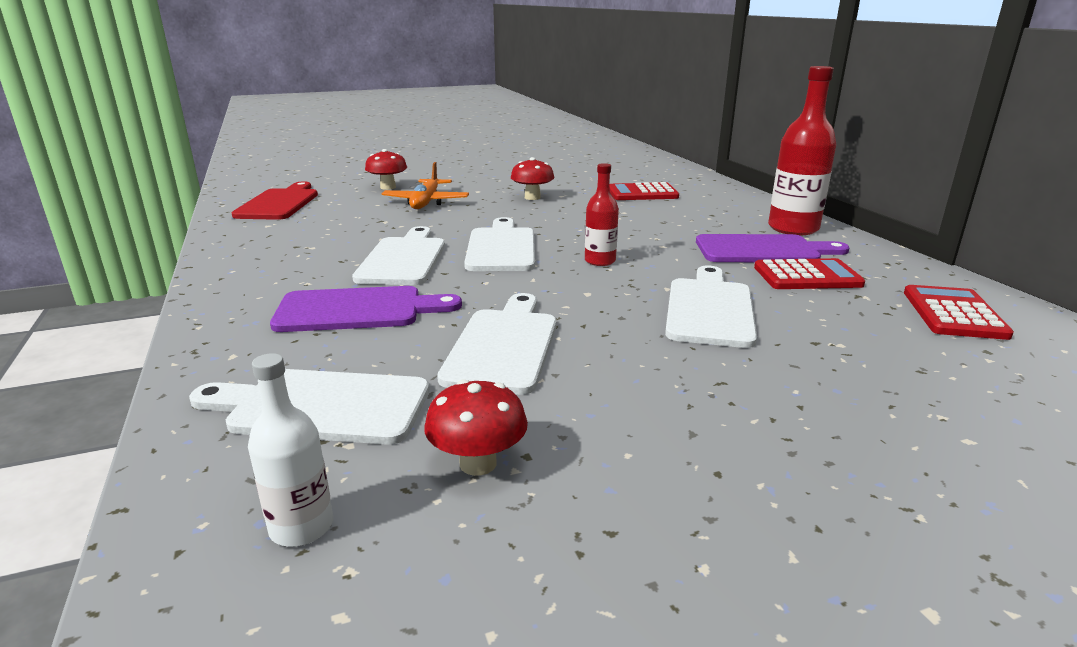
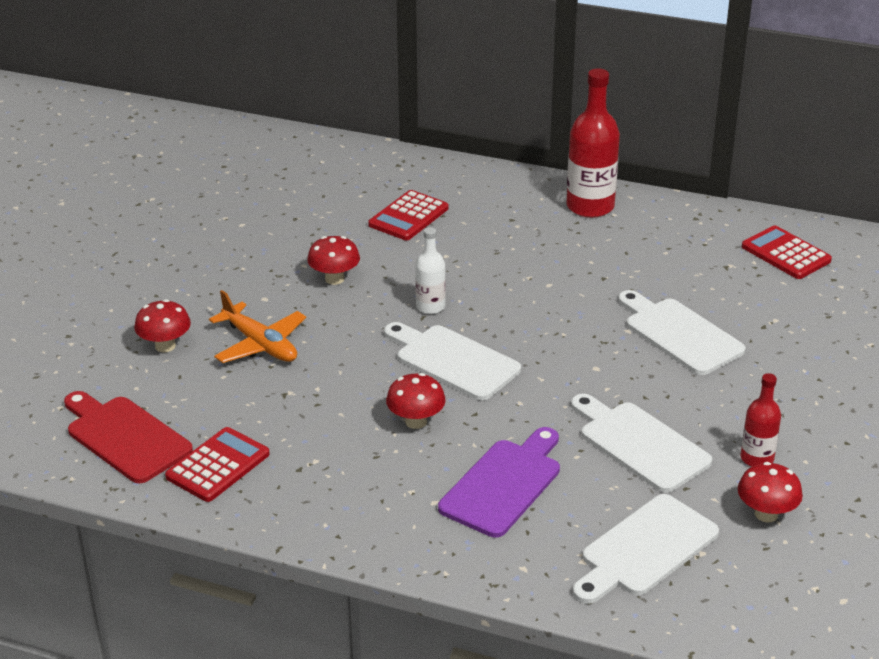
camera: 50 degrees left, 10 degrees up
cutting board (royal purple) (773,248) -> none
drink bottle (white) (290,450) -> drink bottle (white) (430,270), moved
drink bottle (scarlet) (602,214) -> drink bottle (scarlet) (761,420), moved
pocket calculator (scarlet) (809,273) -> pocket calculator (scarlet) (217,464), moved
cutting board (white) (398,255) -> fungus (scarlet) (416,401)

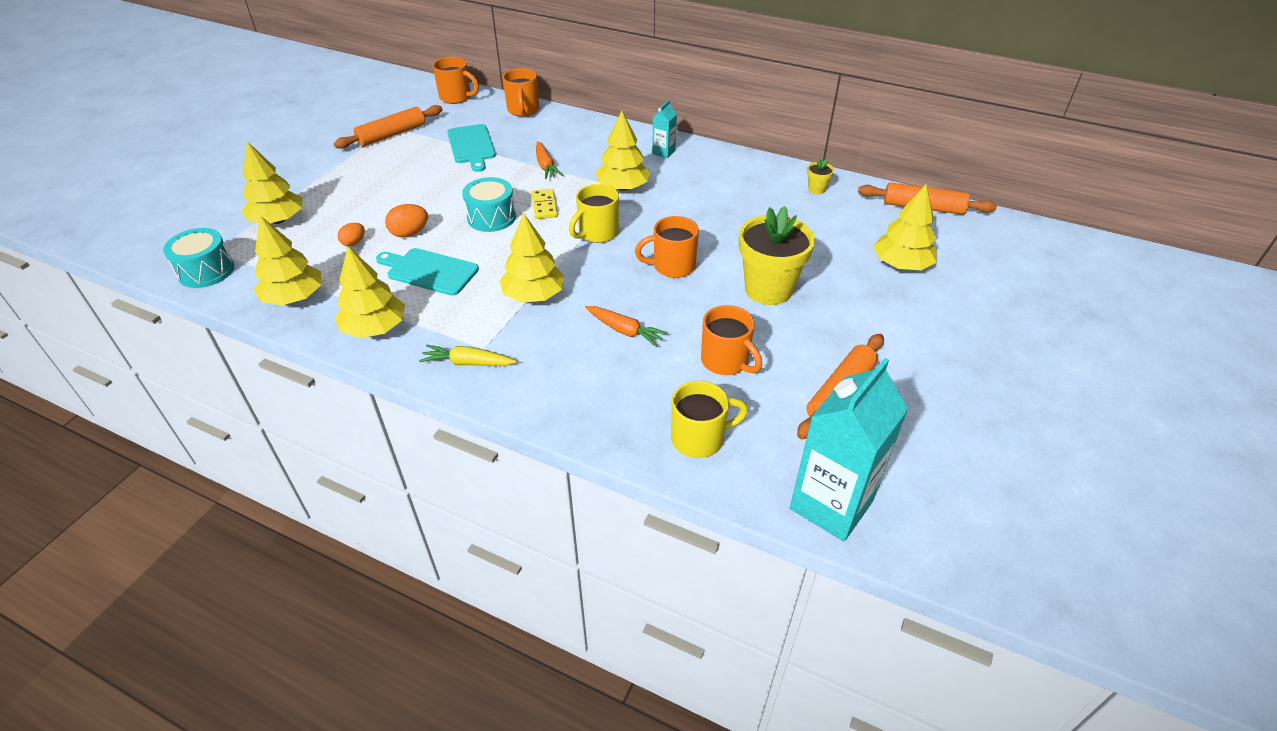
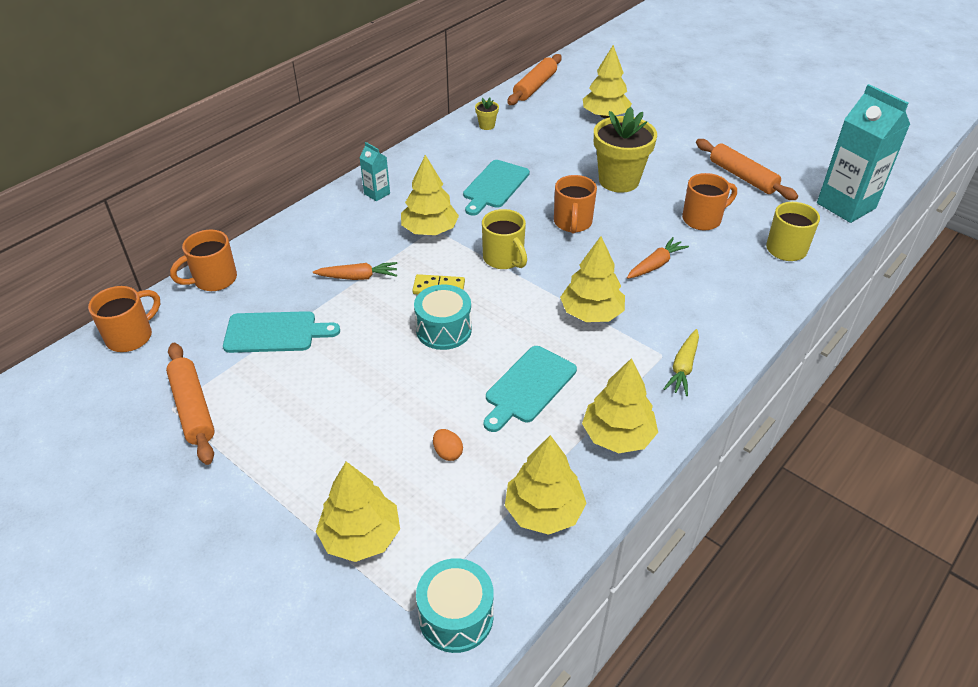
camera: 75 degrees left, 0 degrees up
egg shape (orange) (406,221) -> none
none -> cutting board (teal) (496,188)
mug (orange) (520,92) -> mug (orange) (203,260), 135 degrees clockwise

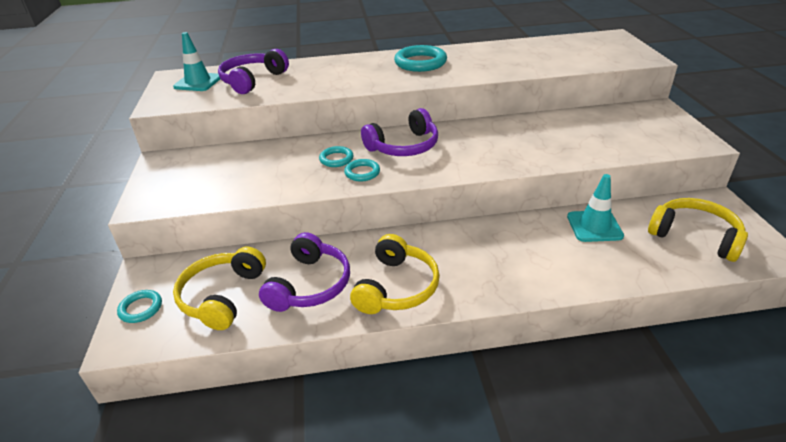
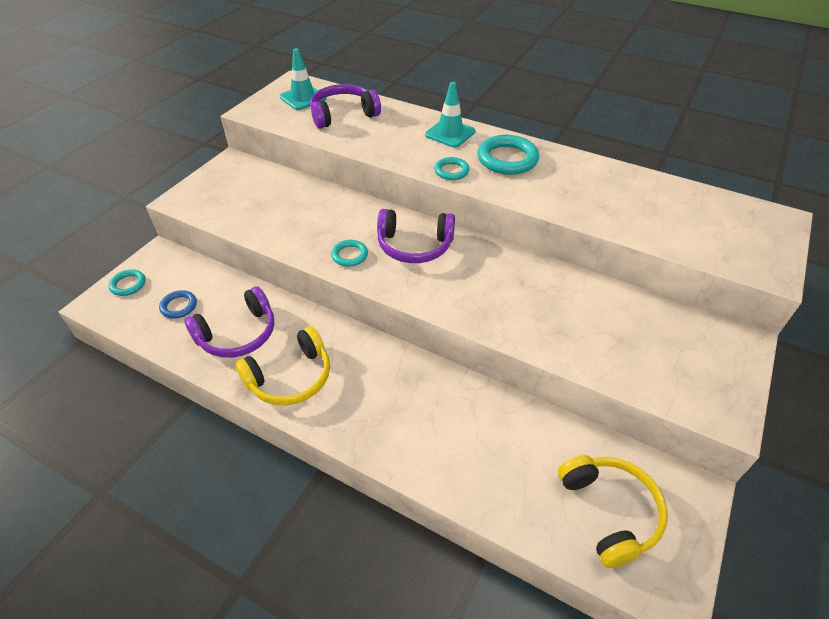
camera: 35 degrees right, 10 degrees up
hoop (teal) (336,156) -> hoop (teal) (451,168), moved
safety cone (teal) (595,208) -> safety cone (teal) (450,115), moved
over-ear headphones (golden) (219,288) -> hoop (blue) (178,304)

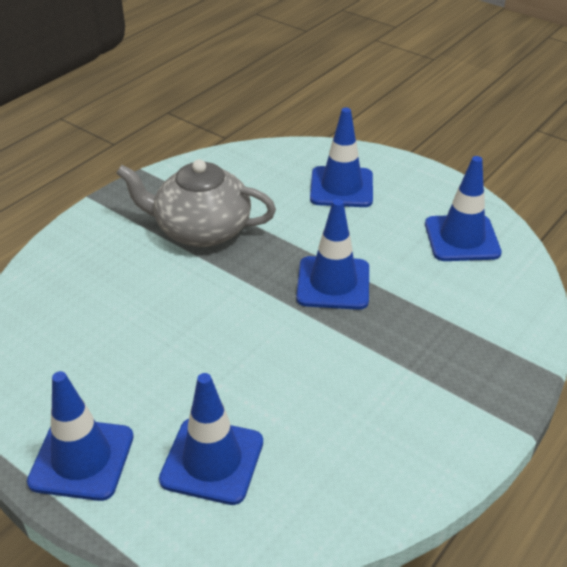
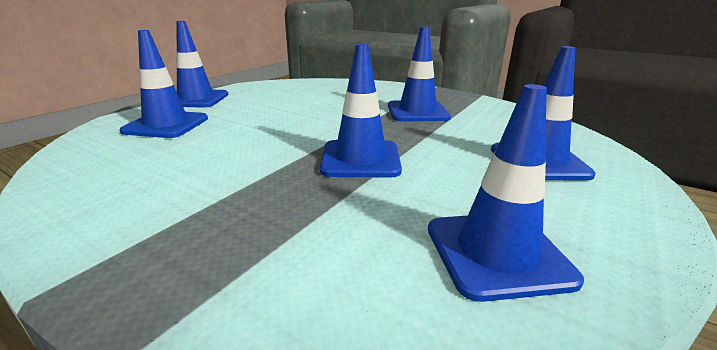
camera: 85 degrees right, 15 degrees down
teapot (ash-grey) (196,203) -> safety cone (blue) (419,74)

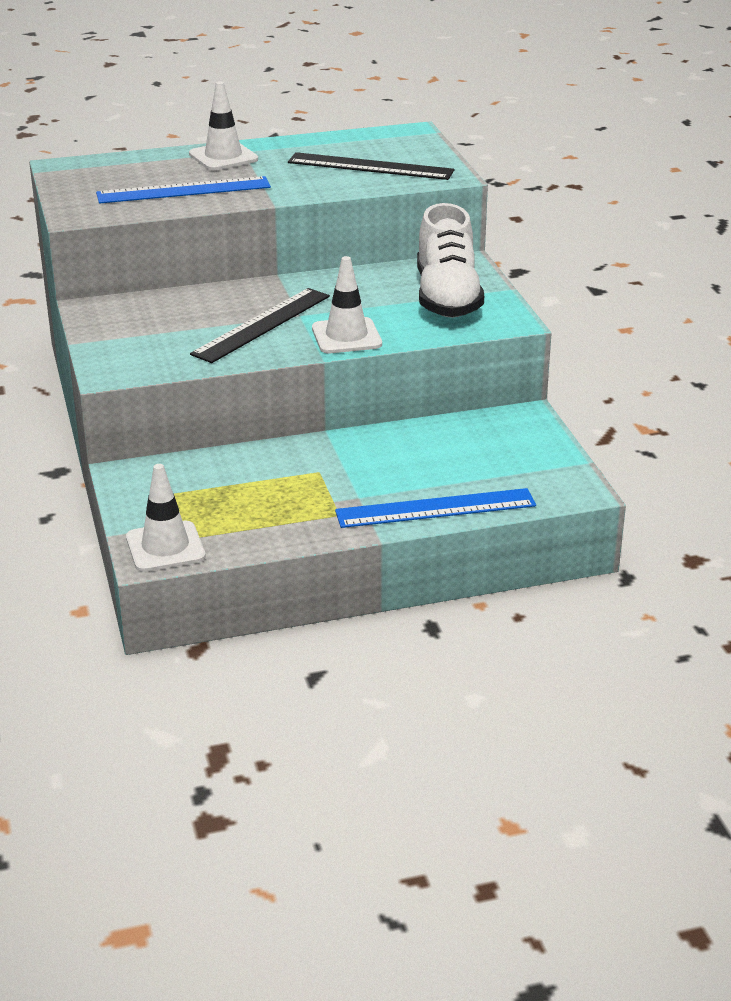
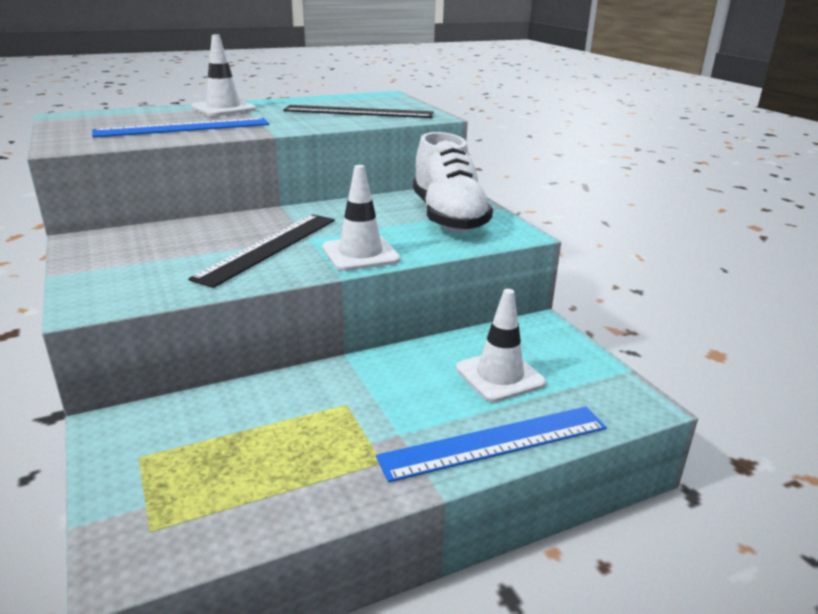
camera: 10 degrees left, 5 degrees down
safety cone (white) (166,518) -> safety cone (white) (501,345), moved

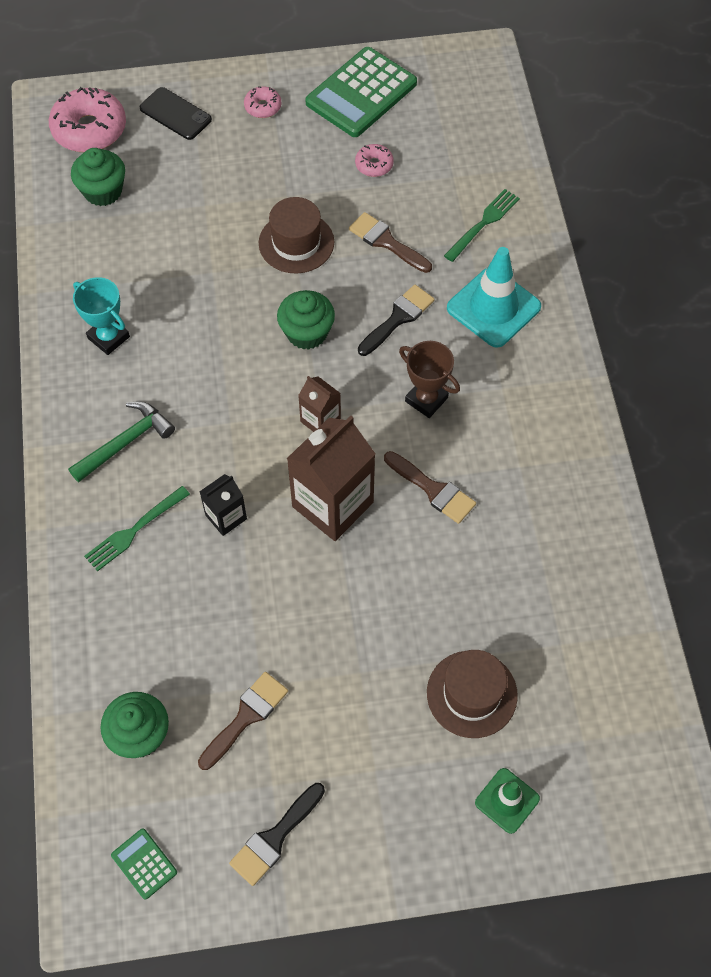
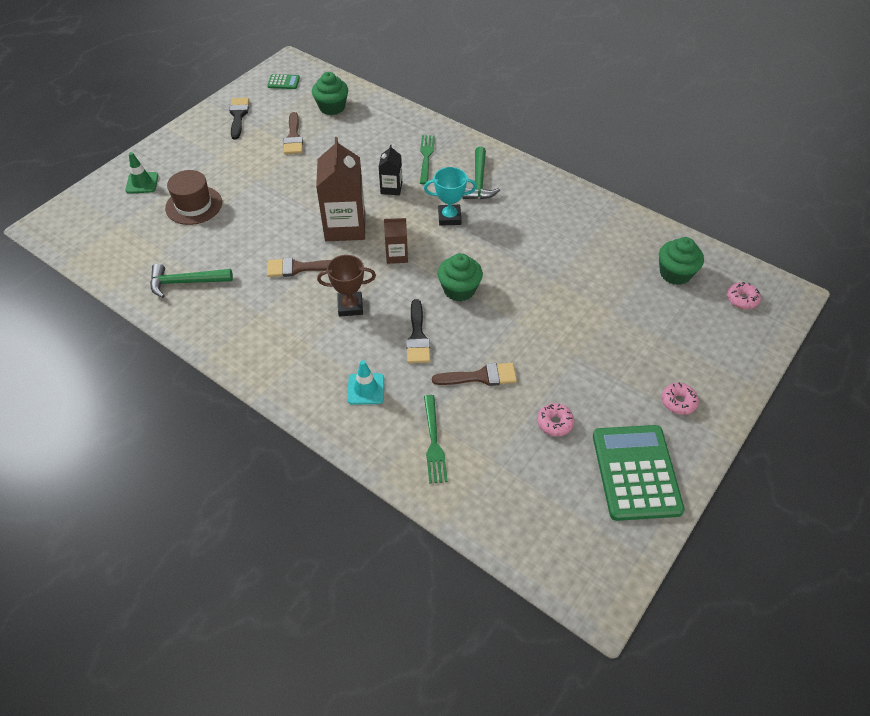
camera: 135 degrees right, 10 degrees down
mobile phone (jet-black) (176,113) -> none
hat (brown) (296,235) -> none
none -> hammer (green) (191,280)
trophy (teal) (101,316) -> trophy (teal) (450,196), moved
glazed donut (pink) (87,119) -> glazed donut (pink) (744,295), x0.50
safety cone (teal) (494,297) -> safety cone (teal) (365,382), x0.57

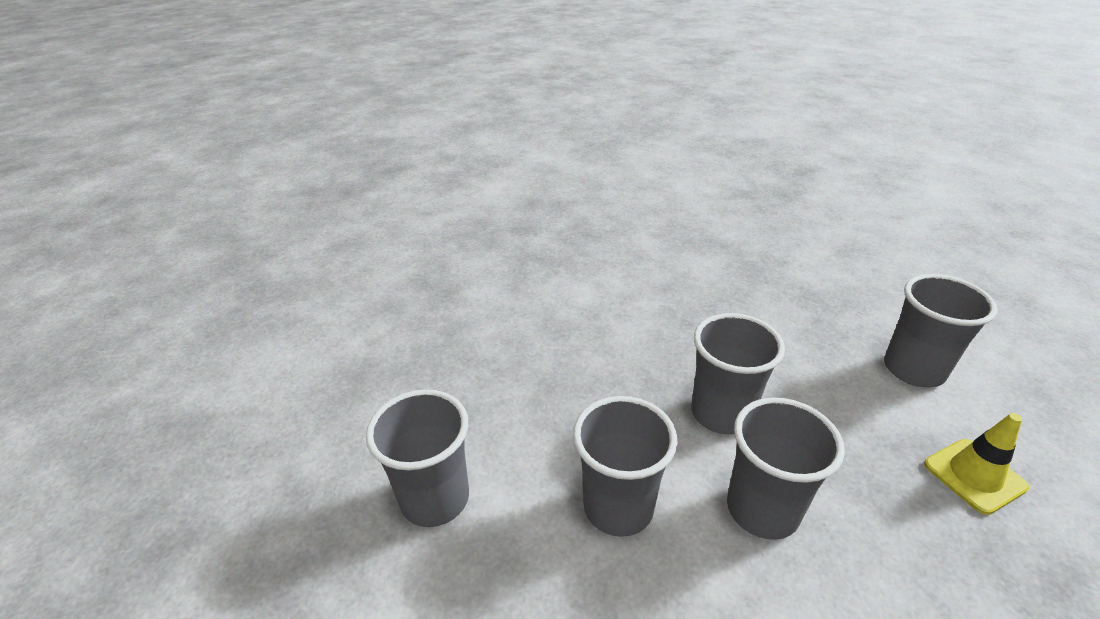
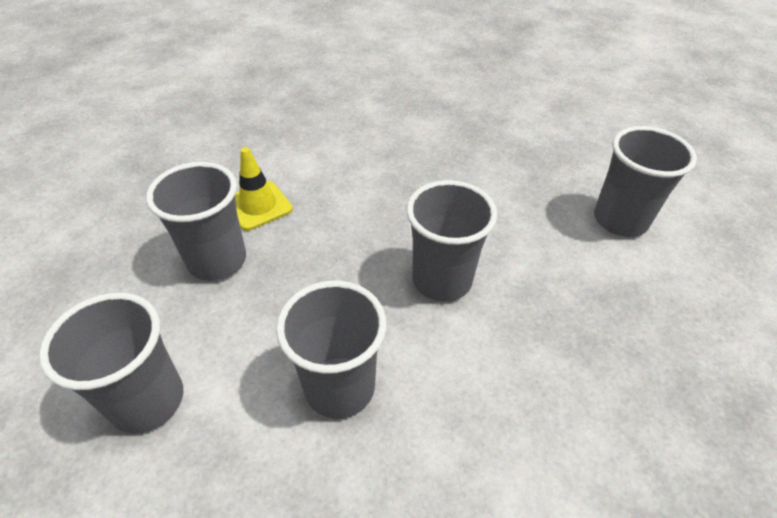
camera: 10 degrees left, 10 degrees up
cup (ash-grey) (786,469) -> cup (ash-grey) (196,221), moved
safety cone (golden) (976,464) -> safety cone (golden) (264,189), moved

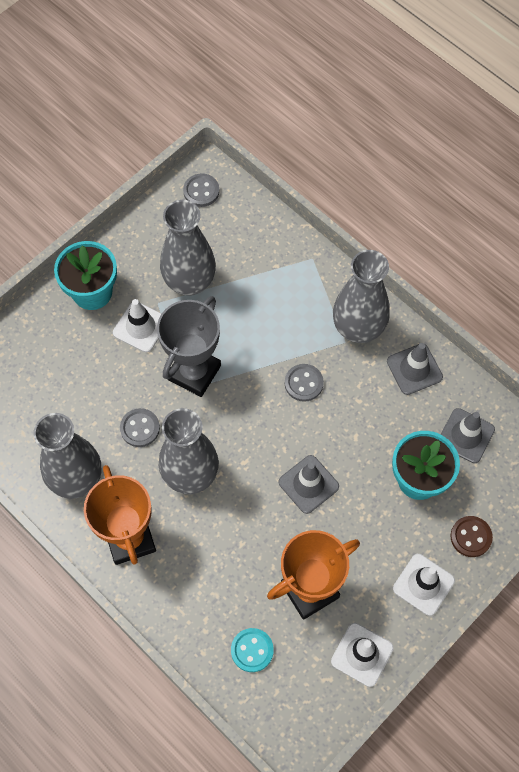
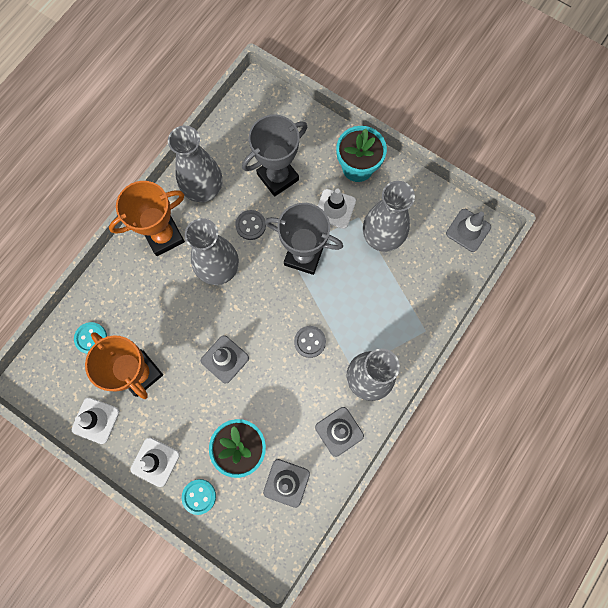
camera: 80 degrees right, 10 degrees up
none -> trophy (ash-grey) (274,156)
shirt button (ash-grey) (201,190) -> safety cone (ash-grey) (468,230)
shirt button (brown) (472,536) -> shirt button (teal) (199,497)

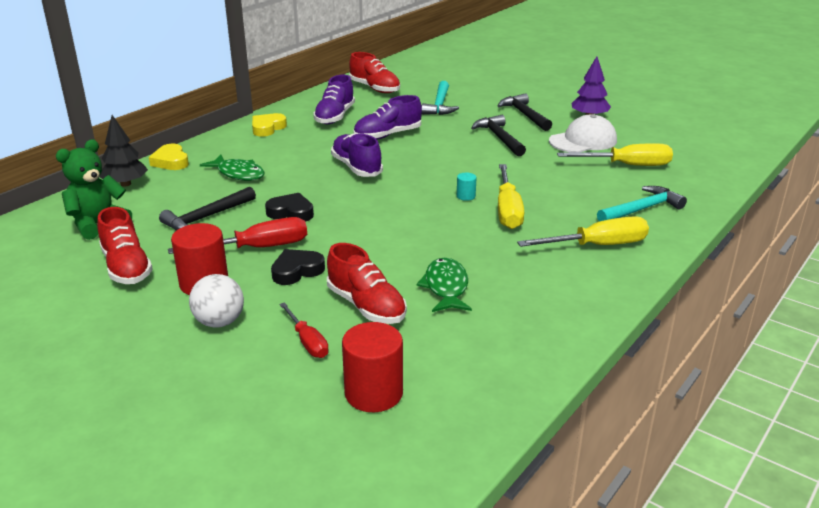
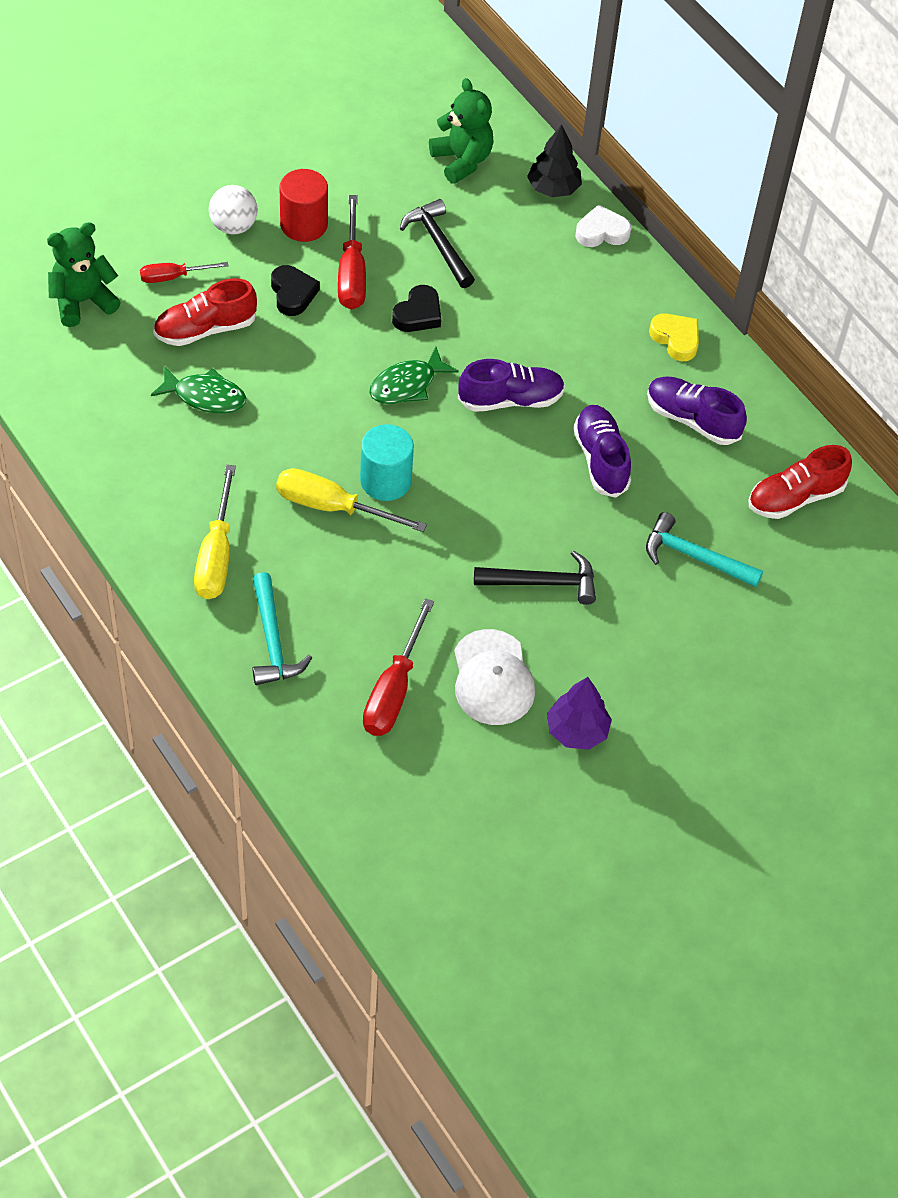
camera: 105 degrees right, 25 degrees up
sneaker (scarlet) (125,245) -> none
hammer (jet-black) (525,112) -> none
toy fish (green) (232,168) -> toy fish (green) (414,375), moved
cylinder (scarlet) (372,367) -> teddy bear (green) (84,274)
heart (golden) (169,157) -> heart (white) (603,226)
hand screwdriver (golden) (615,154) -> hand screwdriver (scarlet) (398,667)
cylinder (teal) (467,187) -> cylinder (teal) (387,462), x2.13

